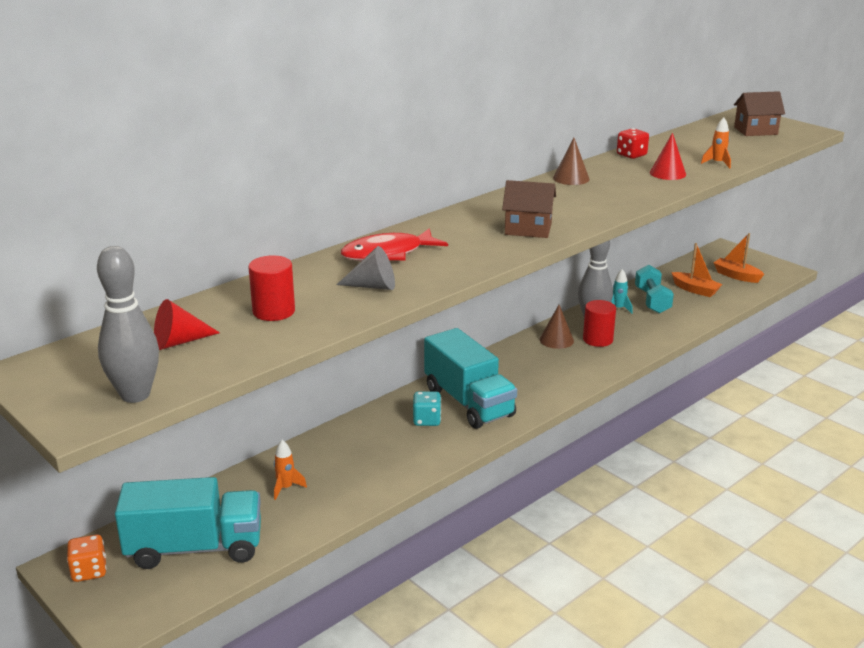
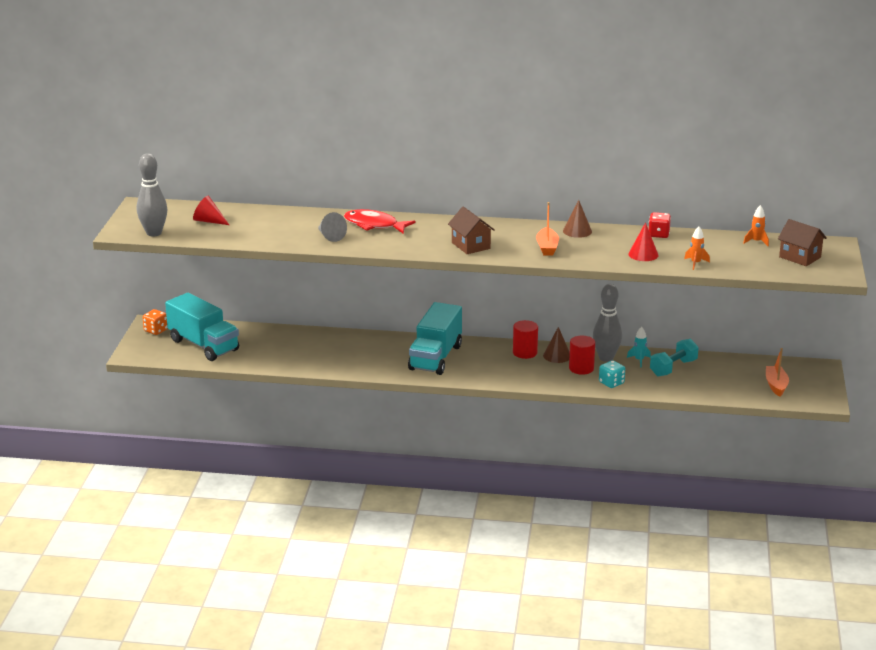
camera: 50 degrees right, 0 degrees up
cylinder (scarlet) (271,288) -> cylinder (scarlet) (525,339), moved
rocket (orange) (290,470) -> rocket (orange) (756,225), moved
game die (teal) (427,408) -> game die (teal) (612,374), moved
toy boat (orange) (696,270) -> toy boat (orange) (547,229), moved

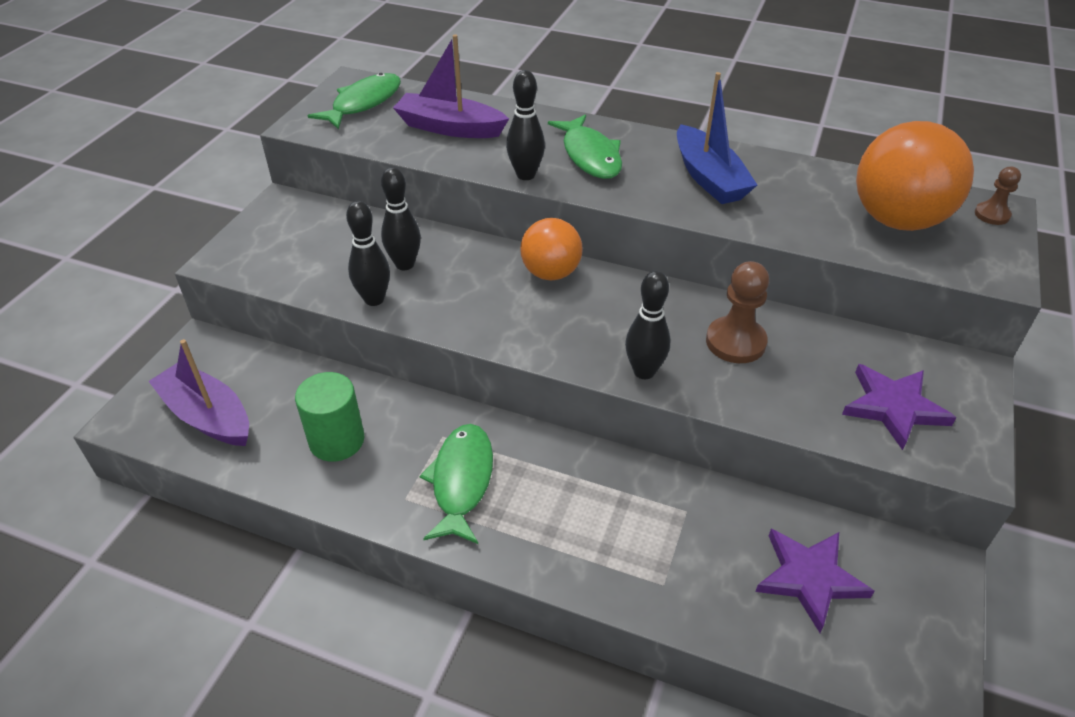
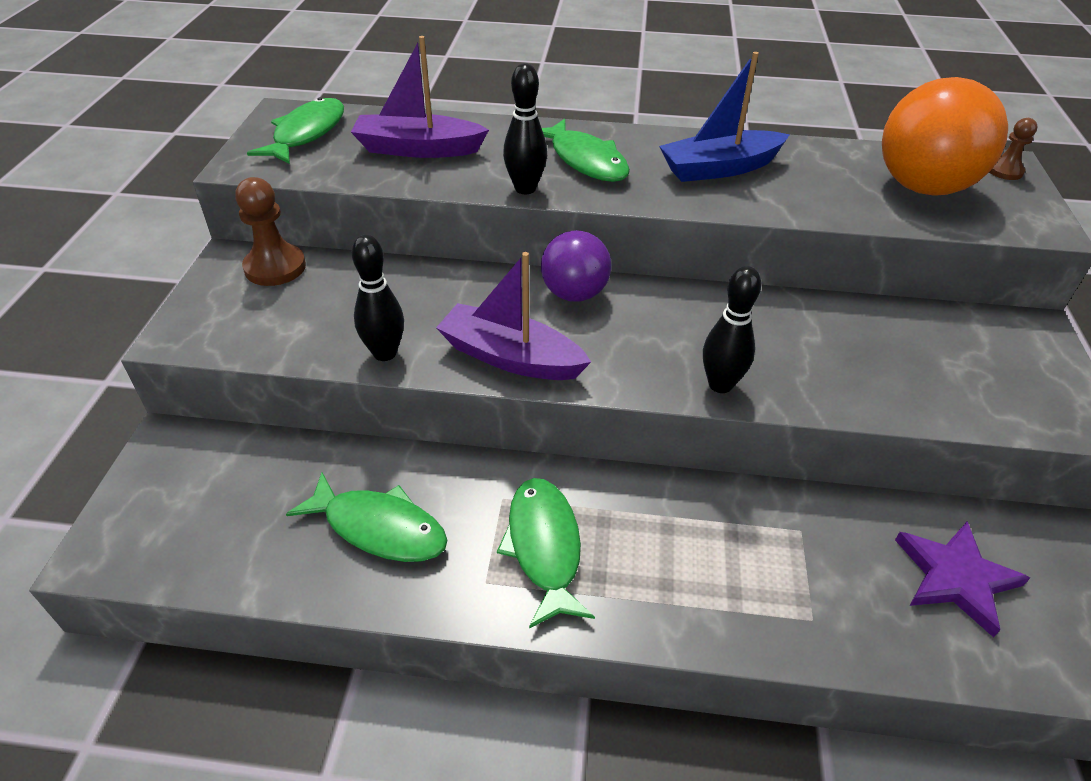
camera: 15 degrees left, 0 degrees up
skittle (jet-black) (401,218) -> none
star (royal purple) (899,407) -> none
toy boat (royal purple) (198,392) -> toy boat (royal purple) (513,316), moved
game pawn (brown) (737,312) -> game pawn (brown) (270,231), moved
cylinder (green) (330,417) -> toy fish (green) (366,517)
sphere (orange) (551,249) -> sphere (royal purple) (576,265)
toy boat (blue) (717,138) -> toy boat (blue) (724,117), 105 degrees clockwise

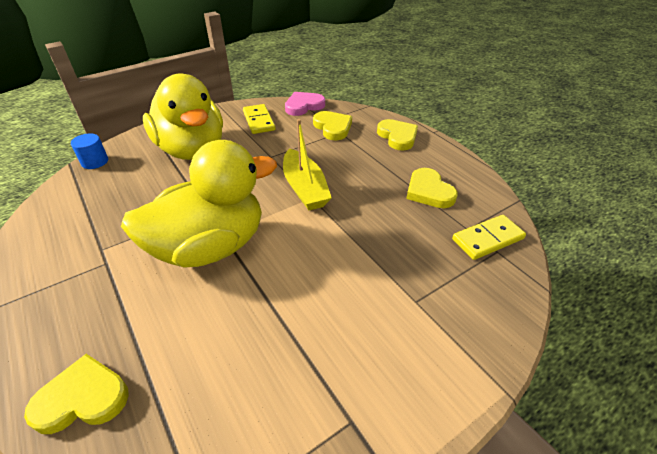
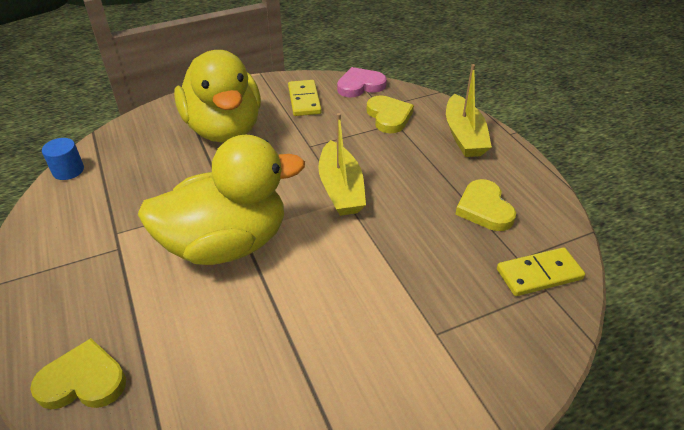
camera: 10 degrees right, 0 degrees up
cylinder (blue) (89,151) -> cylinder (blue) (63,159), moved
heart (golden) (397,134) -> toy boat (golden) (469,110)

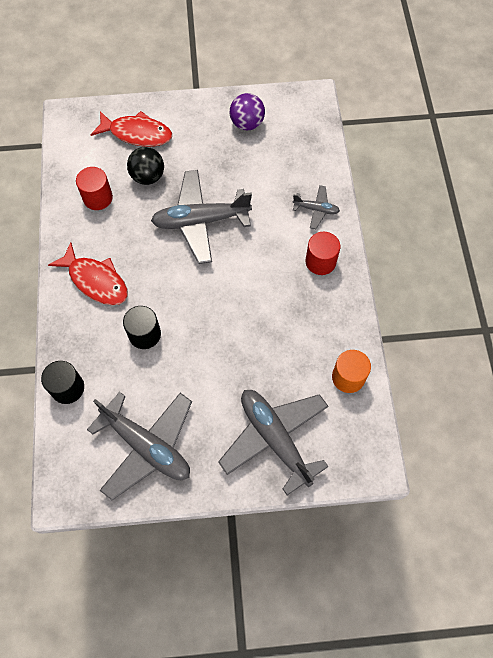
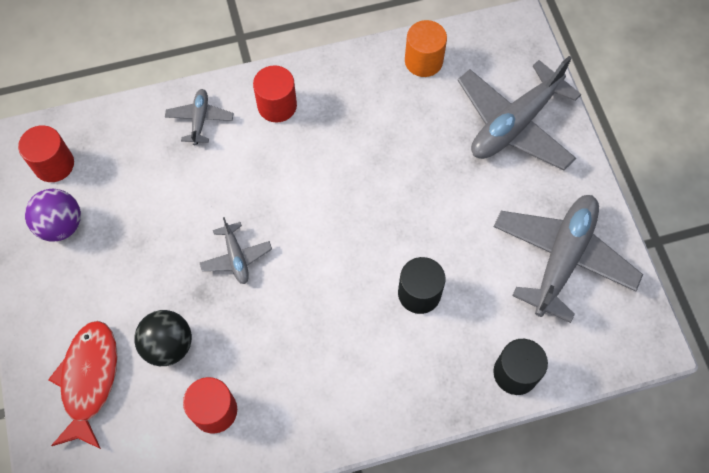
camera: 100 degrees left, 0 degrees up
toy fish (scarlet) (88,273) -> none
none -> cylinder (scarlet) (46,153)
plane (ash-grey) (201,217) -> plane (ash-grey) (236,250), x0.48

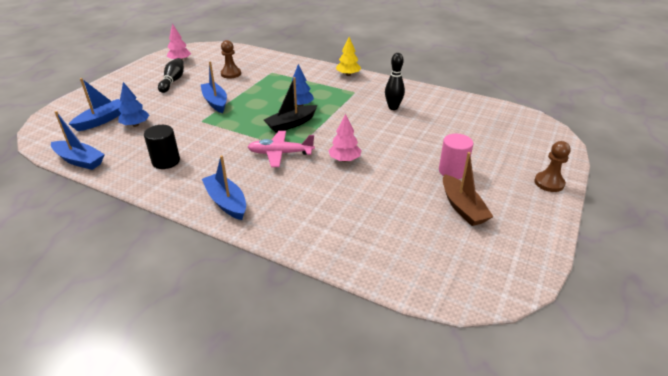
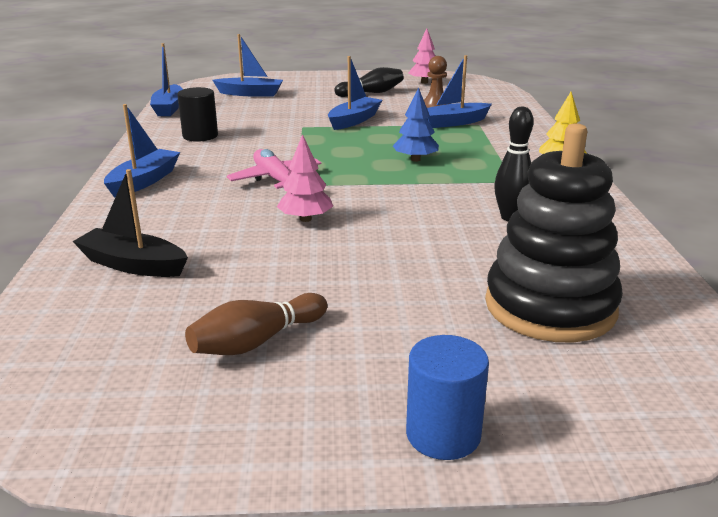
camera: 60 degrees right, 10 degrees down
fir tree (blue) (133,104) -> none
cylinder (pink) (456,156) -> none
none -> toy boat (blue) (459,91)
none -> ring stacker (jet-black) (554,232)
toy boat (jet-black) (290,105) -> toy boat (jet-black) (130,223), moved
toy boat (brown) (468,189) -> skittle (brown) (256,324)
game pawn (brown) (552,166) -> cylinder (blue) (447,397)

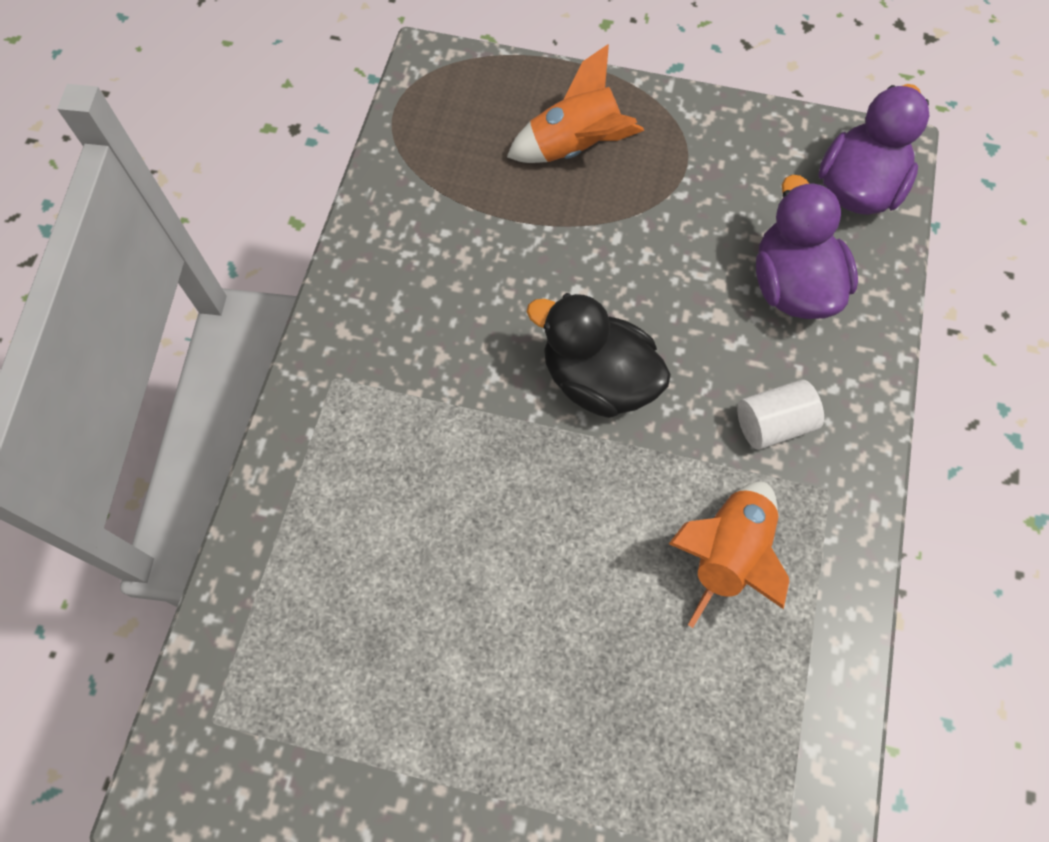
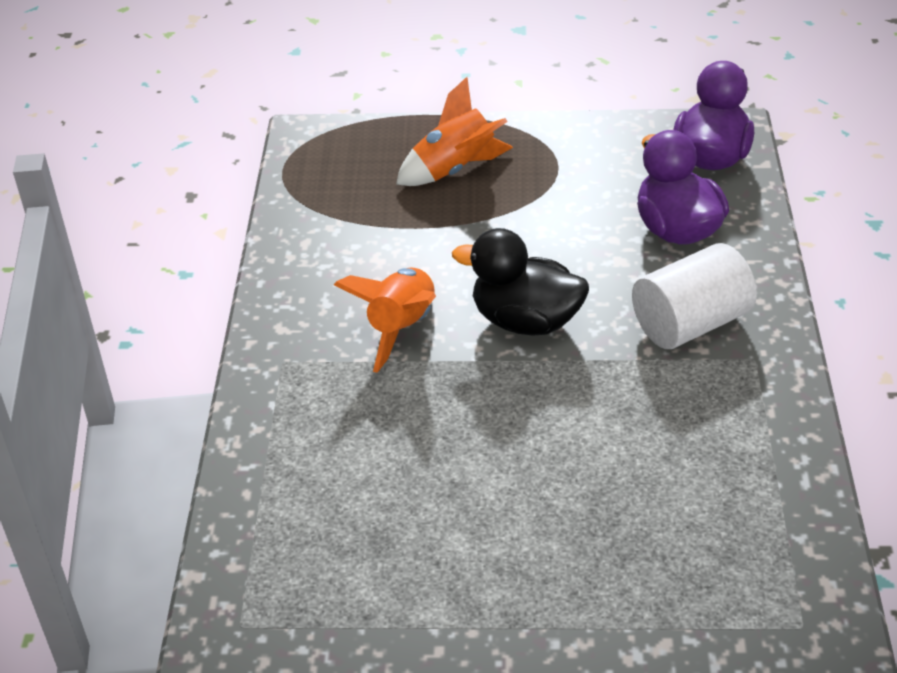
camera: 10 degrees left, 25 degrees down
rocket (orange) (729,554) -> rocket (orange) (385,320), moved
cylinder (white) (780,415) -> cylinder (white) (694,296), x1.61

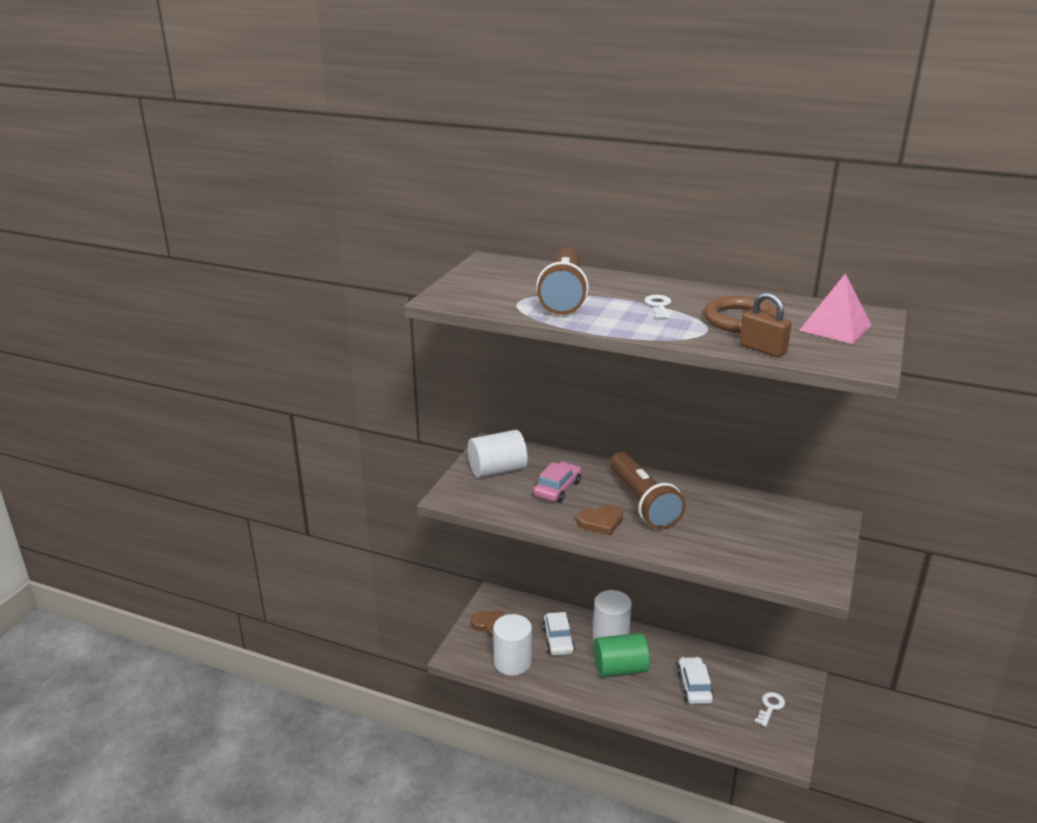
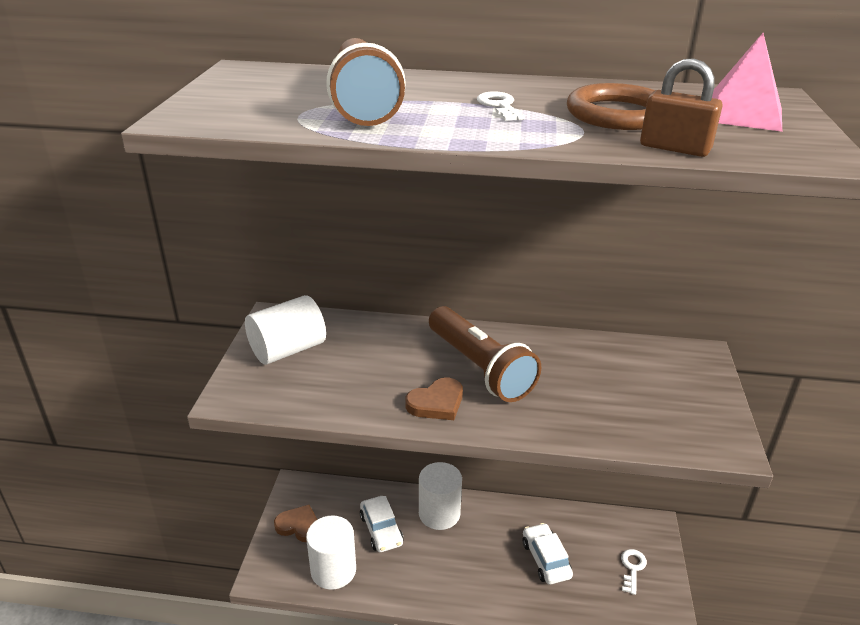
camera: 15 degrees left, 5 degrees up
toy car (pink) (557,482) -> none
cylinder (green) (622,655) -> none

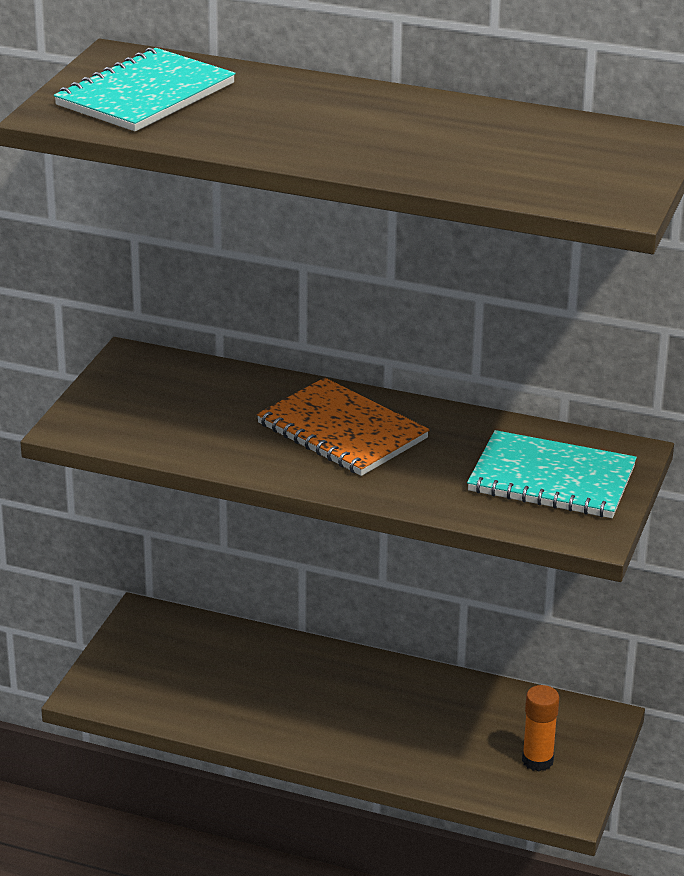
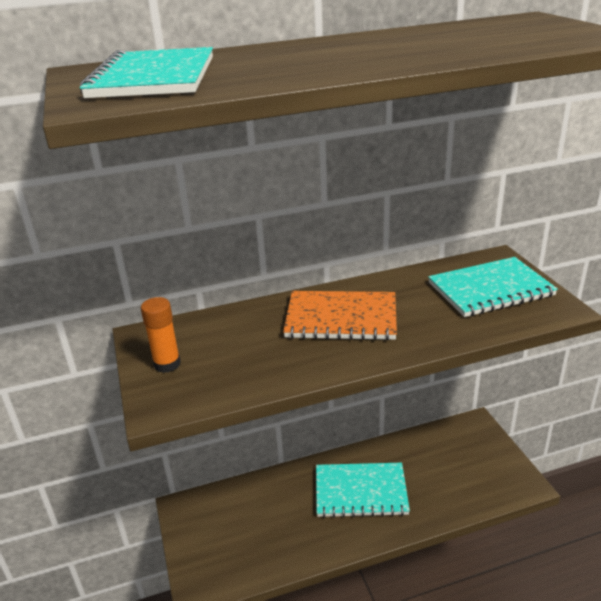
camera: 35 degrees left, 0 degrees up
none -> notebook (teal) (363,490)
glue (orange) (540,728) -> glue (orange) (161,335), moved

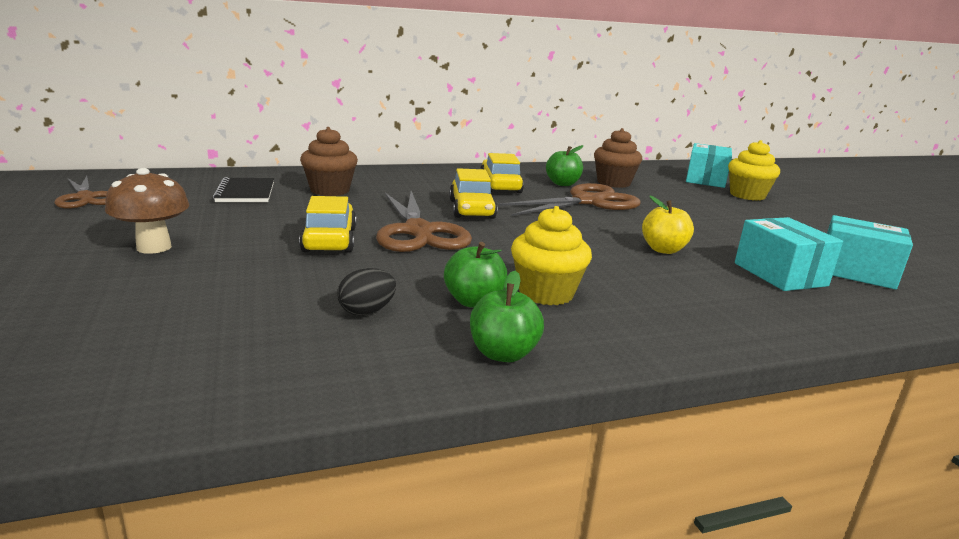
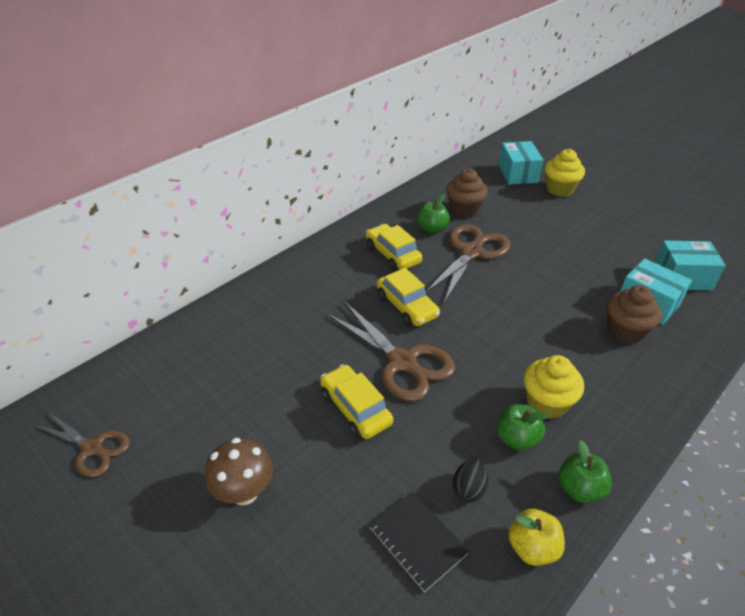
camera: 25 degrees left, 20 degrees up
notebook (jet-black) (243,189) -> notebook (jet-black) (419,541), moved
fairy cake (brown) (329,161) -> fairy cake (brown) (634,314), moved
apple (golden) (668,225) -> apple (golden) (536,537), moved

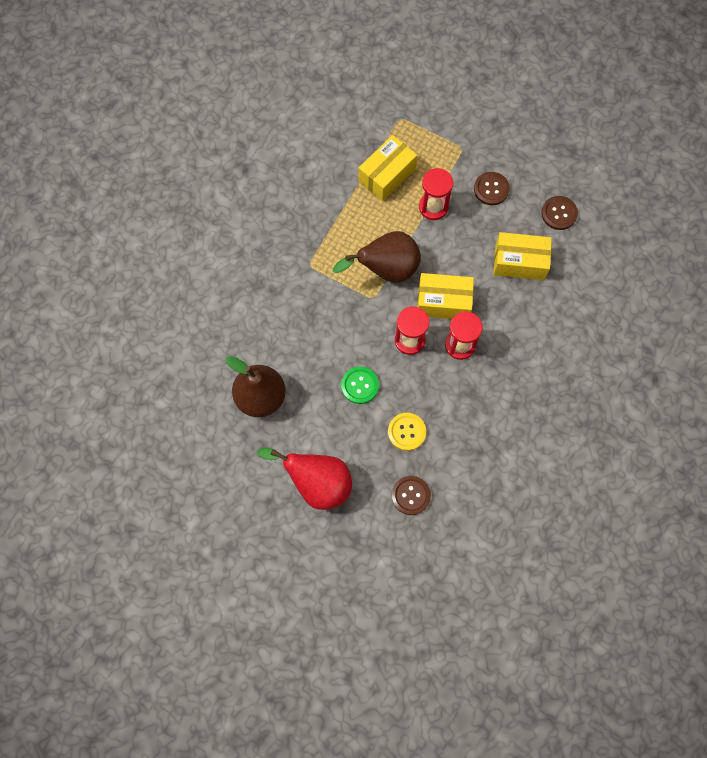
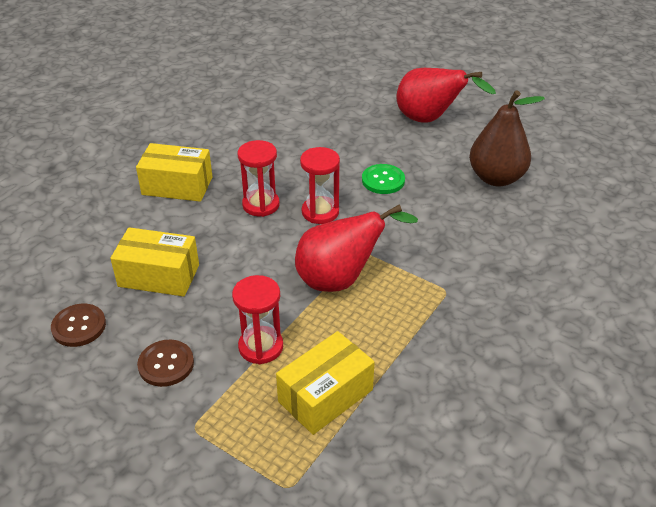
camera: 175 degrees left, 30 degrees down
shirt button (golden) (407,432) -> none
shirt button (brown) (411,495) -> none
parcel (golden) (445,296) -> parcel (golden) (174,172), moved
pear fruit (brown) (377,257) -> pear fruit (scarlet) (356,248)

